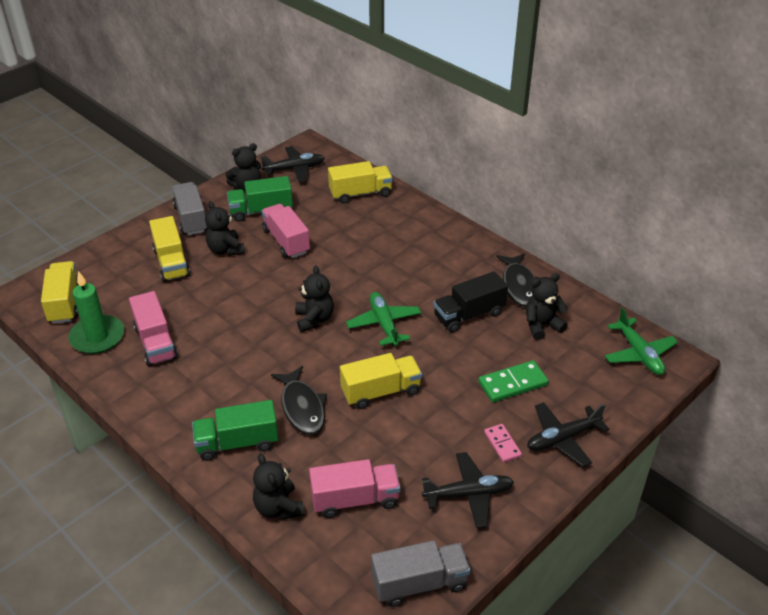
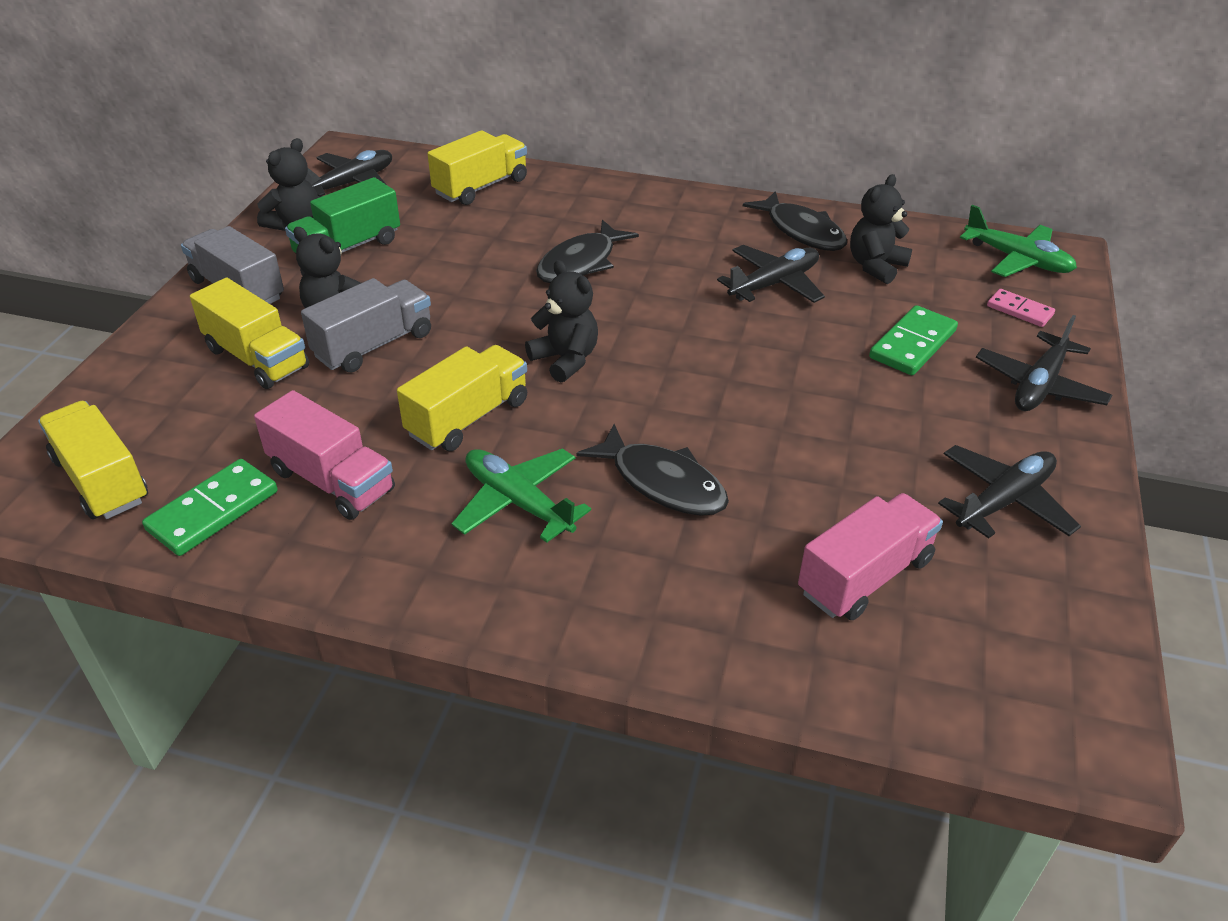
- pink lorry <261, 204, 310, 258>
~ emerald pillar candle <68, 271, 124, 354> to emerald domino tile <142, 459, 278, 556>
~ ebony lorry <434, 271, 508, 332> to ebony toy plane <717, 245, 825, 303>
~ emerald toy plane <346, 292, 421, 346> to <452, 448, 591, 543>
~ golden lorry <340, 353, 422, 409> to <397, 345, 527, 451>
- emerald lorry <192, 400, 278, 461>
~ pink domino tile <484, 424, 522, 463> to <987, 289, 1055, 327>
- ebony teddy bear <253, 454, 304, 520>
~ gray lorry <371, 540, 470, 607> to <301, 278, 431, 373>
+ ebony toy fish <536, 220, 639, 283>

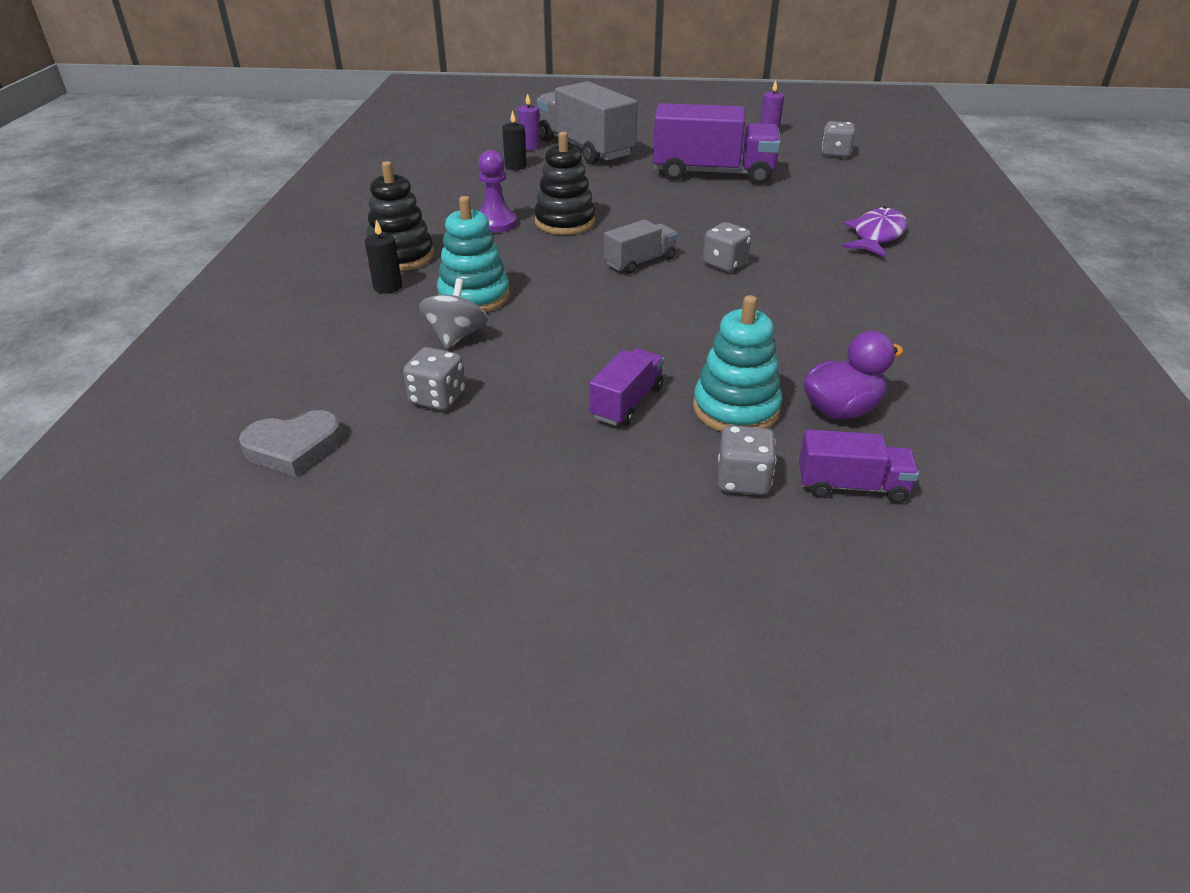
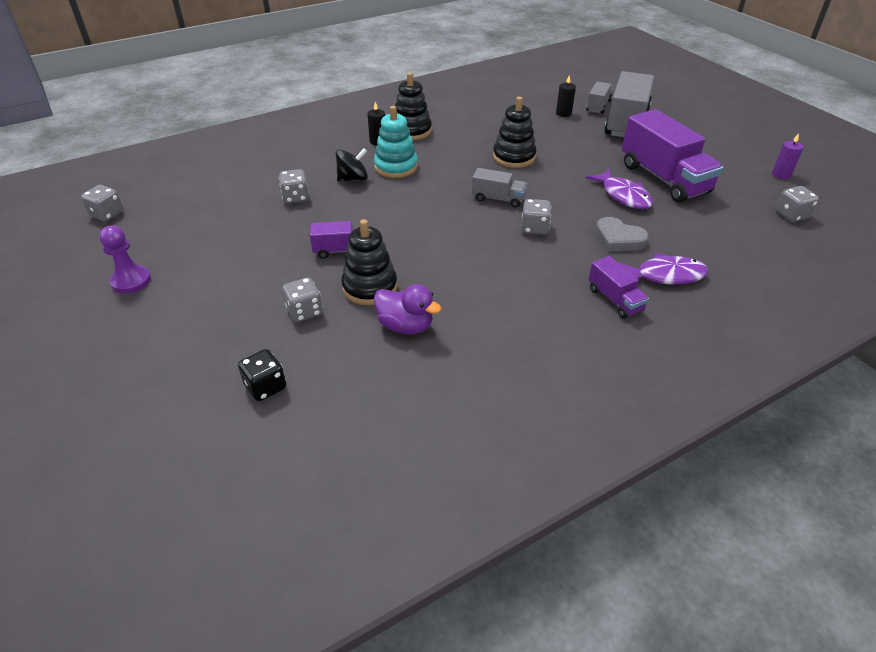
~ royal purple pillar candle <518, 93, 540, 150> to gray lorry <586, 82, 613, 114>
~ royal purple pawn <478, 150, 517, 233> to <99, 225, 151, 294>
~ gray toy top <419, 278, 488, 349> to ebony toy top <336, 148, 368, 181>
~ aqua stacking rings <693, 295, 782, 432> to ebony stacking rings <341, 219, 398, 305>
~ gray heart shape <239, 410, 343, 476> to <595, 217, 649, 252>
~ royal purple lorry <799, 429, 919, 503> to <588, 256, 649, 319>
+ royal purple toy fish <586, 169, 653, 209>
+ gray game die <81, 185, 123, 222>
+ ebony game die <238, 349, 286, 401>

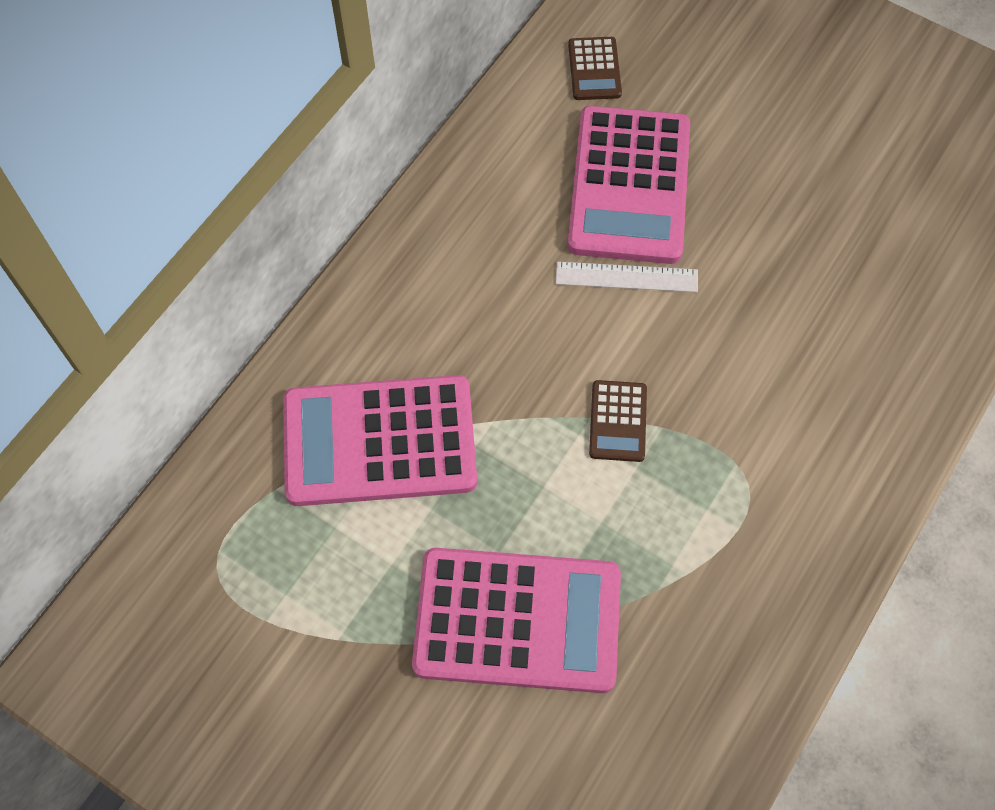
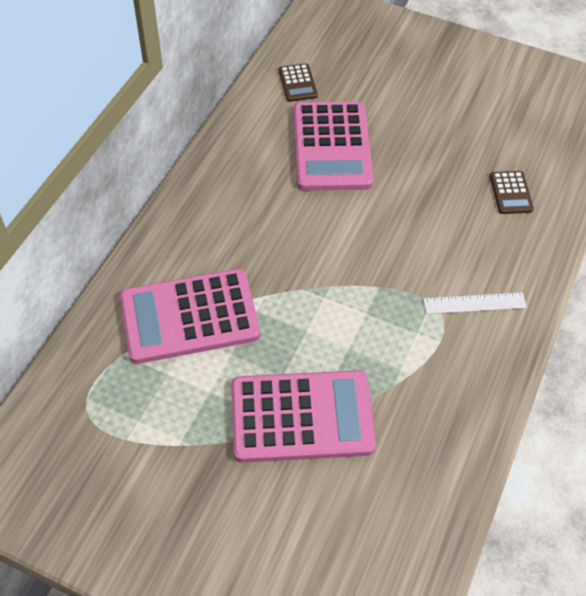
~ snow-white ruler <556, 262, 698, 292> to <423, 292, 527, 314>
~ dark brown adding machine <589, 380, 647, 462> to <490, 171, 534, 214>

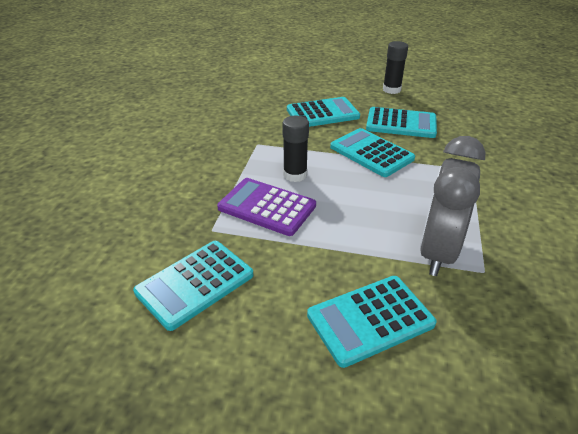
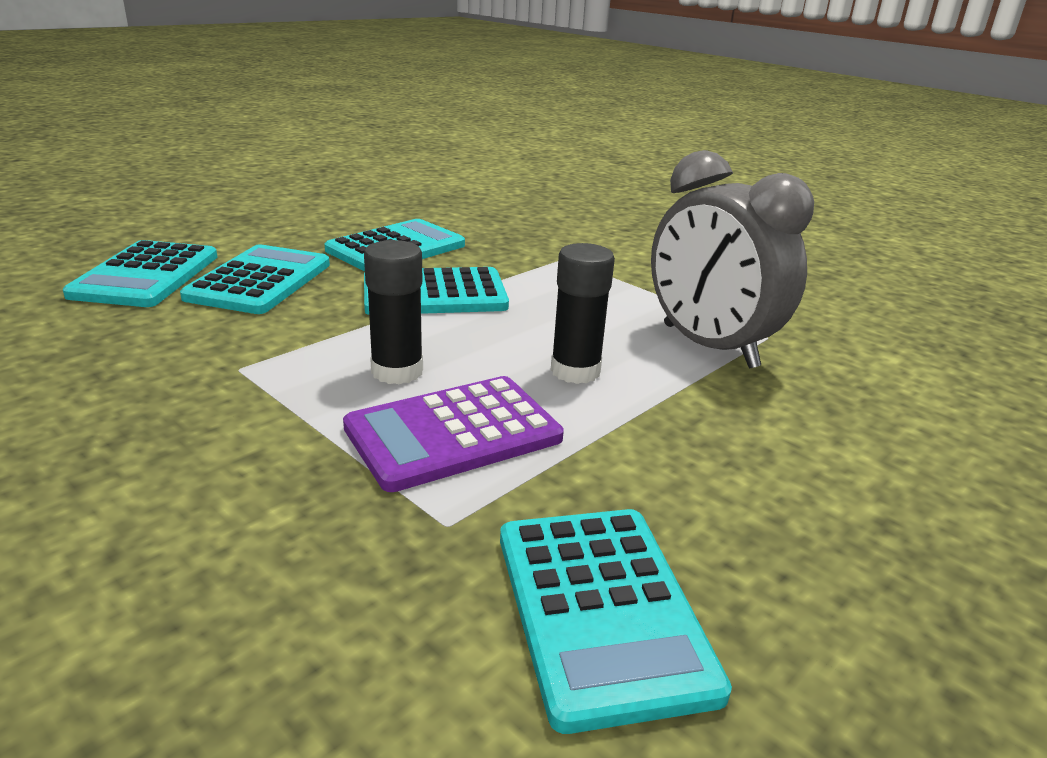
~ ebony glue stick <383, 41, 408, 94> to <551, 243, 615, 384>
~ aqua adding machine <307, 276, 437, 368> to <63, 240, 217, 307>

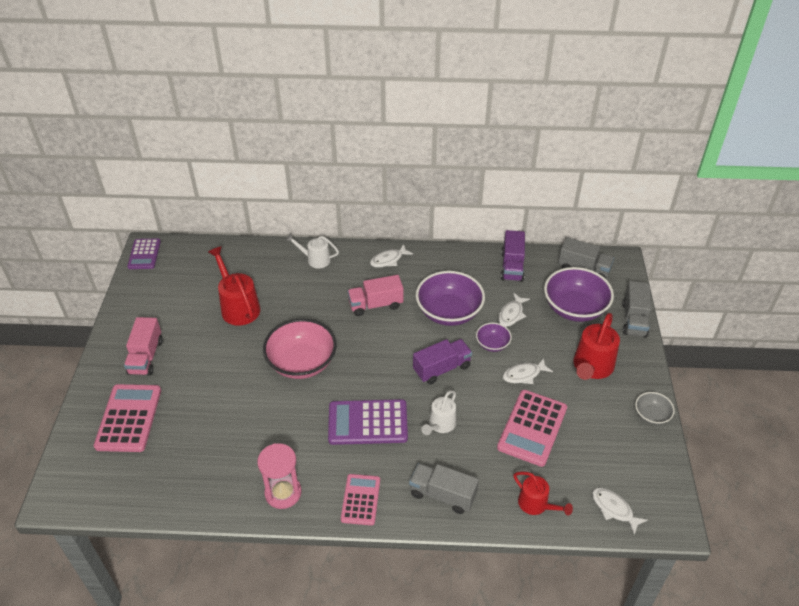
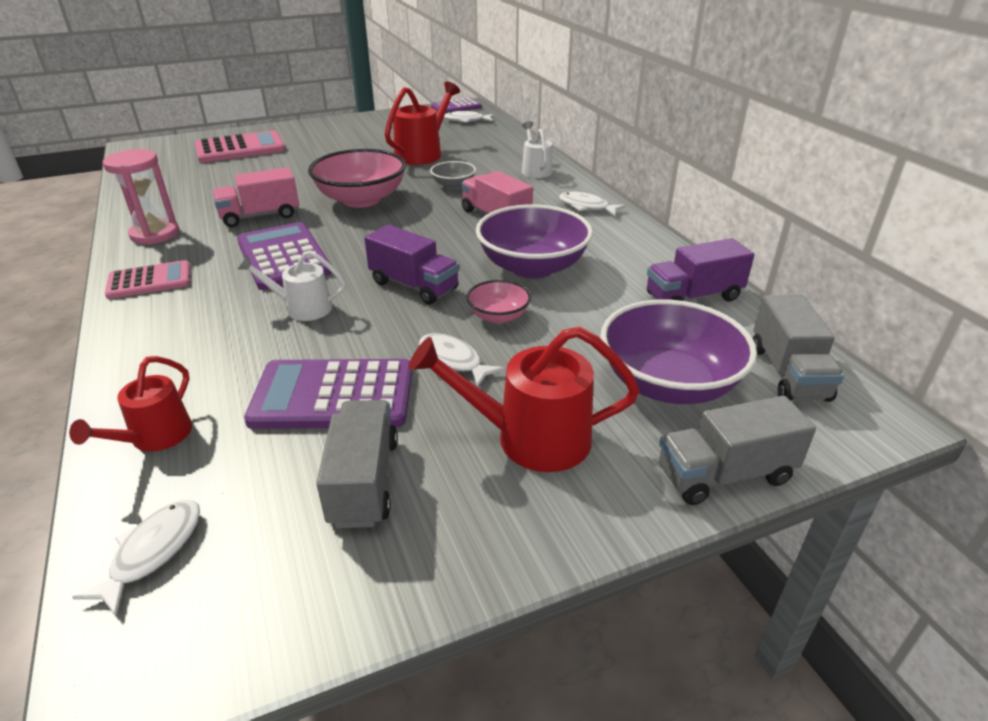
~ snow-white toy fish <498, 293, 530, 327> to <444, 111, 494, 123>
~ pink lorry <124, 317, 163, 375> to <212, 167, 299, 227>
~ royal purple serving bowl <476, 323, 512, 352> to pink serving bowl <467, 280, 531, 324>
~ pink adding machine <497, 390, 567, 467> to royal purple adding machine <244, 359, 413, 429>
~ gray serving bowl <635, 392, 675, 425> to <430, 161, 476, 189>
~ gray lorry <409, 463, 479, 514> to <316, 400, 398, 528>

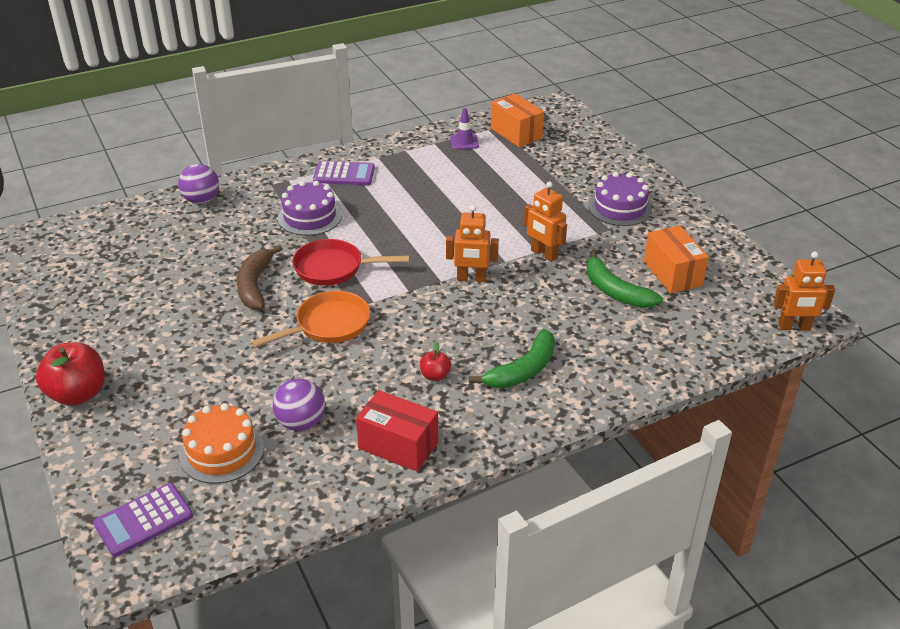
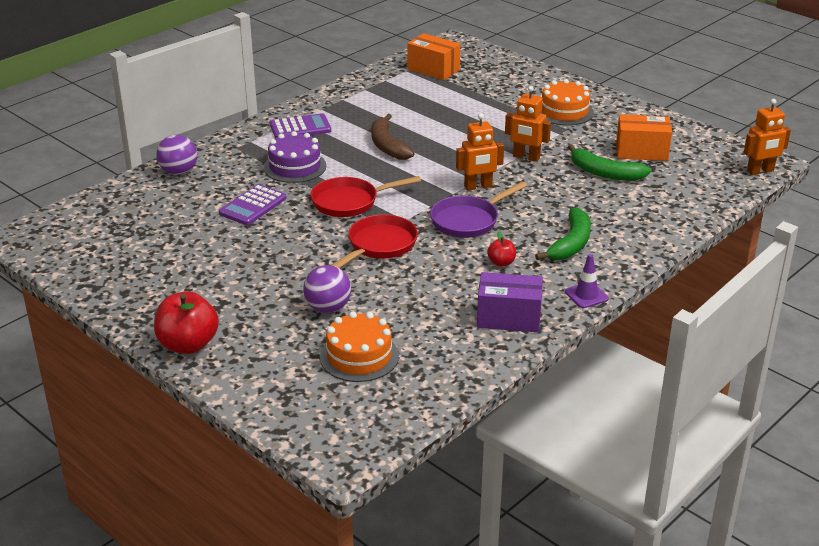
~ royal purple traffic cone <450, 107, 479, 150> to <565, 254, 609, 308>
~ royal purple cake <588, 172, 652, 226> to bright orange cake <541, 79, 594, 125>
~ bright orange package <644, 226, 709, 293> = <616, 114, 672, 161> 45 degrees counterclockwise
~ dark brown toy banana <237, 244, 283, 310> to <371, 114, 415, 160>
~ bright orange skillet <252, 291, 370, 348> to crimson skillet <331, 215, 418, 268>
~ royal purple sphere <273, 379, 325, 431> to <303, 265, 351, 313>
~ crimson package <356, 390, 438, 472> to royal purple package <477, 272, 543, 332>
~ royal purple adding machine <93, 483, 193, 557> to <219, 184, 287, 225>
+ royal purple skillet <430, 182, 527, 238>

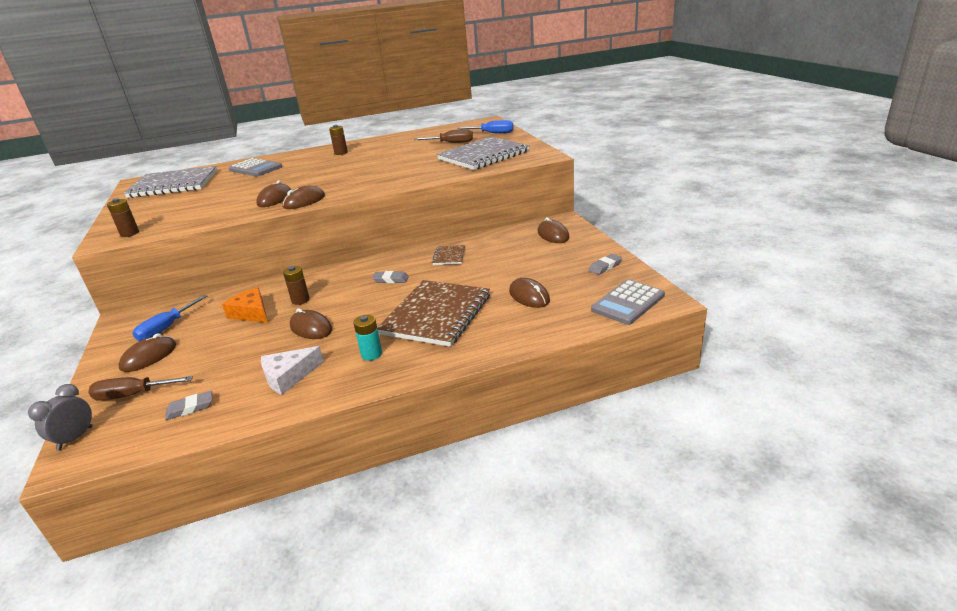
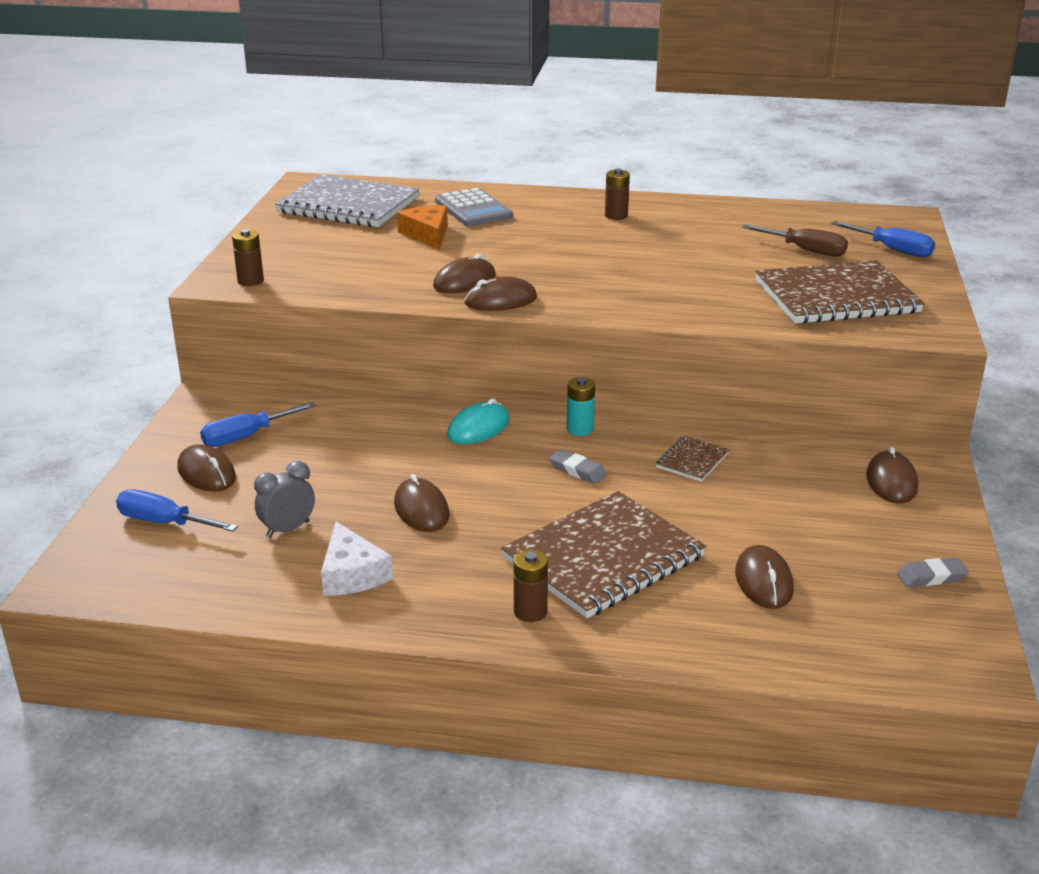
~ gray notepad <437, 137, 530, 170> to dark brown notepad <755, 260, 925, 324>
~ dark brown AA battery <283, 266, 310, 305> to <514, 550, 548, 622>
- gray adding machine <591, 279, 665, 325>
~ bright orange cheese <222, 287, 268, 323> to <397, 205, 448, 250>
~ aqua AA battery <354, 315, 382, 361> to <567, 377, 595, 436>
~ dark brown mouse <118, 333, 177, 372> = <177, 444, 236, 492> 75 degrees clockwise
~ snow-white cheese <261, 346, 324, 395> = <321, 521, 393, 596> 105 degrees counterclockwise
~ dark brown hand screwdriver <88, 376, 193, 401> to royal blue hand screwdriver <116, 490, 238, 531>
~ gray clock <28, 384, 93, 450> to <254, 461, 315, 538>
- gray pencil eraser <165, 391, 212, 420>
+ aqua mouse <447, 398, 510, 444>

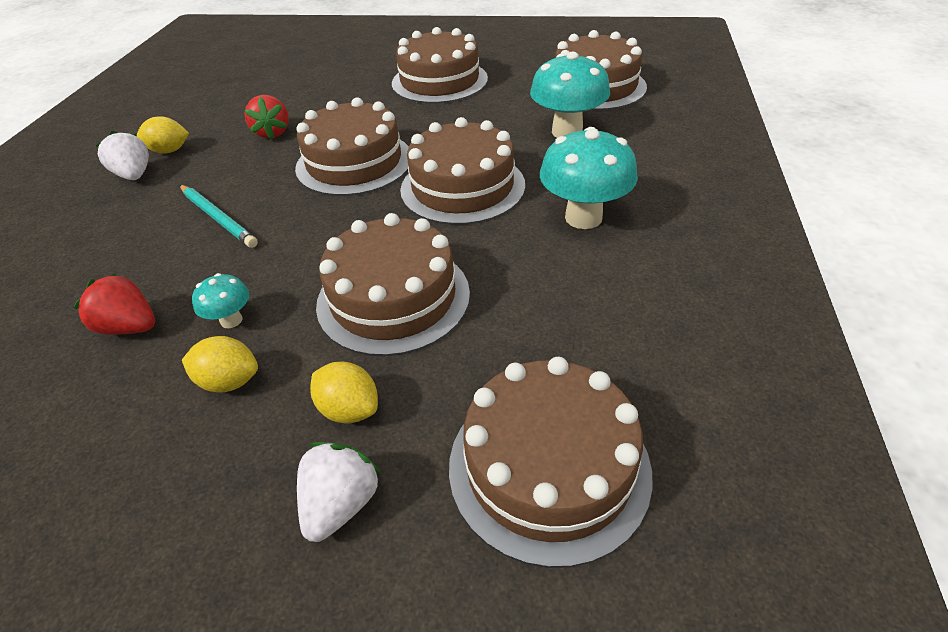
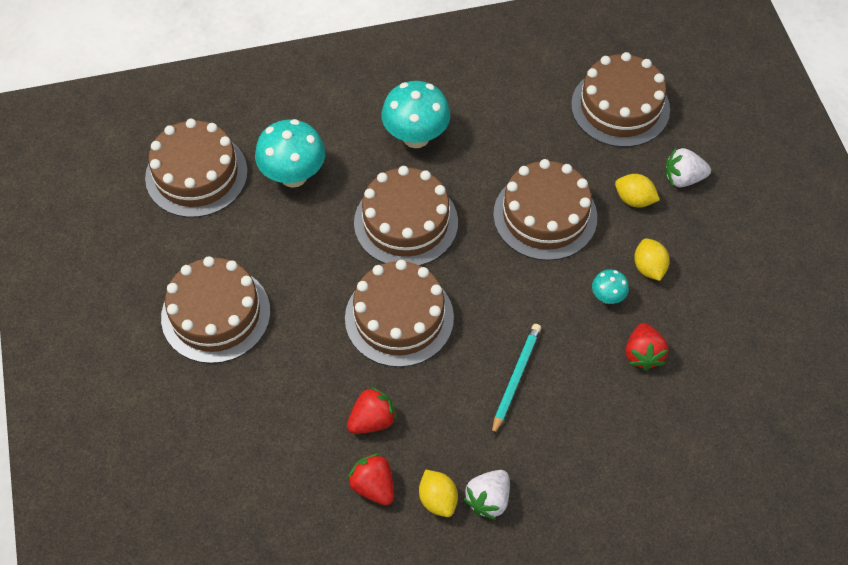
~ golden toy lemon <310, 362, 378, 423> = <615, 174, 660, 208> 75 degrees counterclockwise
+ crimson toy strawberry <347, 453, 394, 506>

